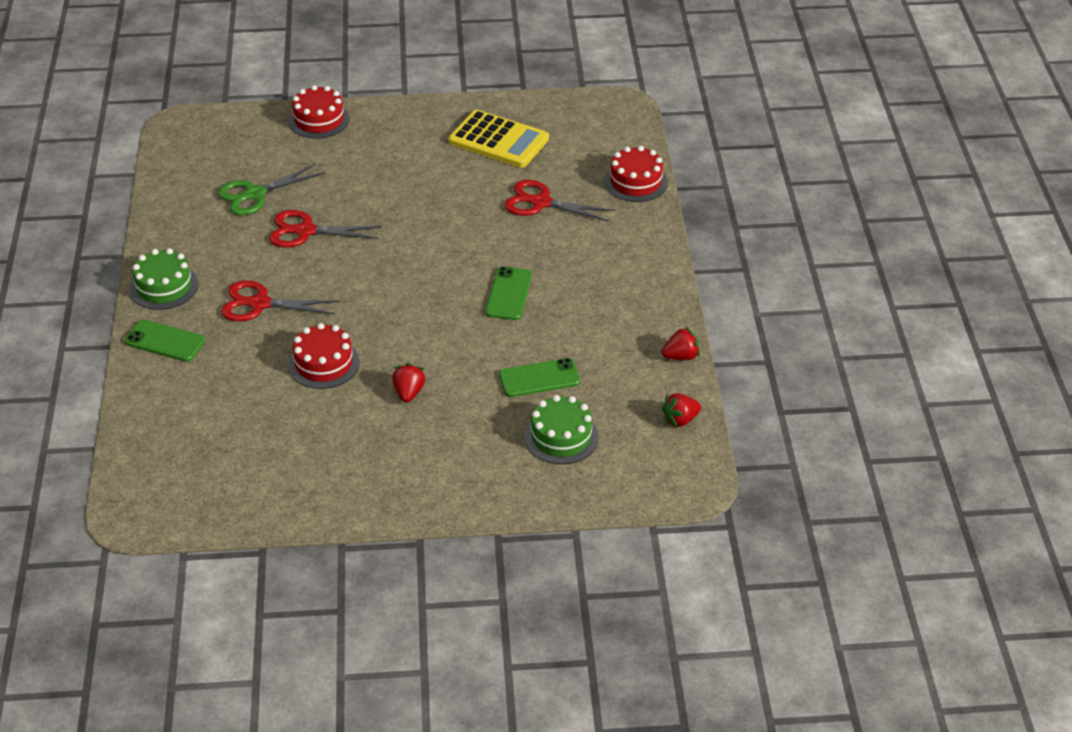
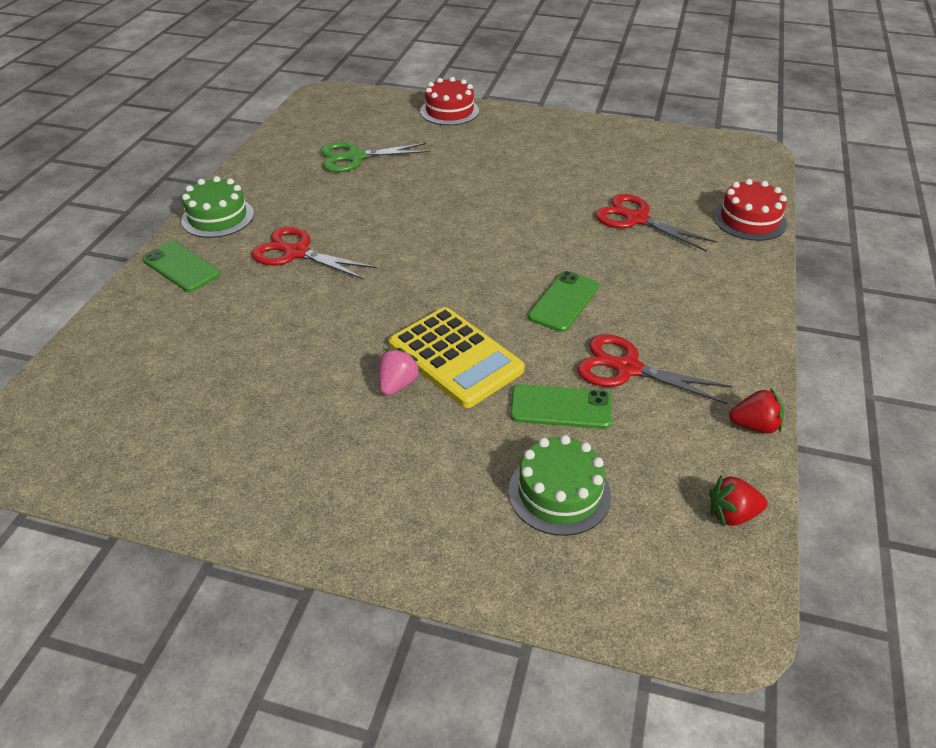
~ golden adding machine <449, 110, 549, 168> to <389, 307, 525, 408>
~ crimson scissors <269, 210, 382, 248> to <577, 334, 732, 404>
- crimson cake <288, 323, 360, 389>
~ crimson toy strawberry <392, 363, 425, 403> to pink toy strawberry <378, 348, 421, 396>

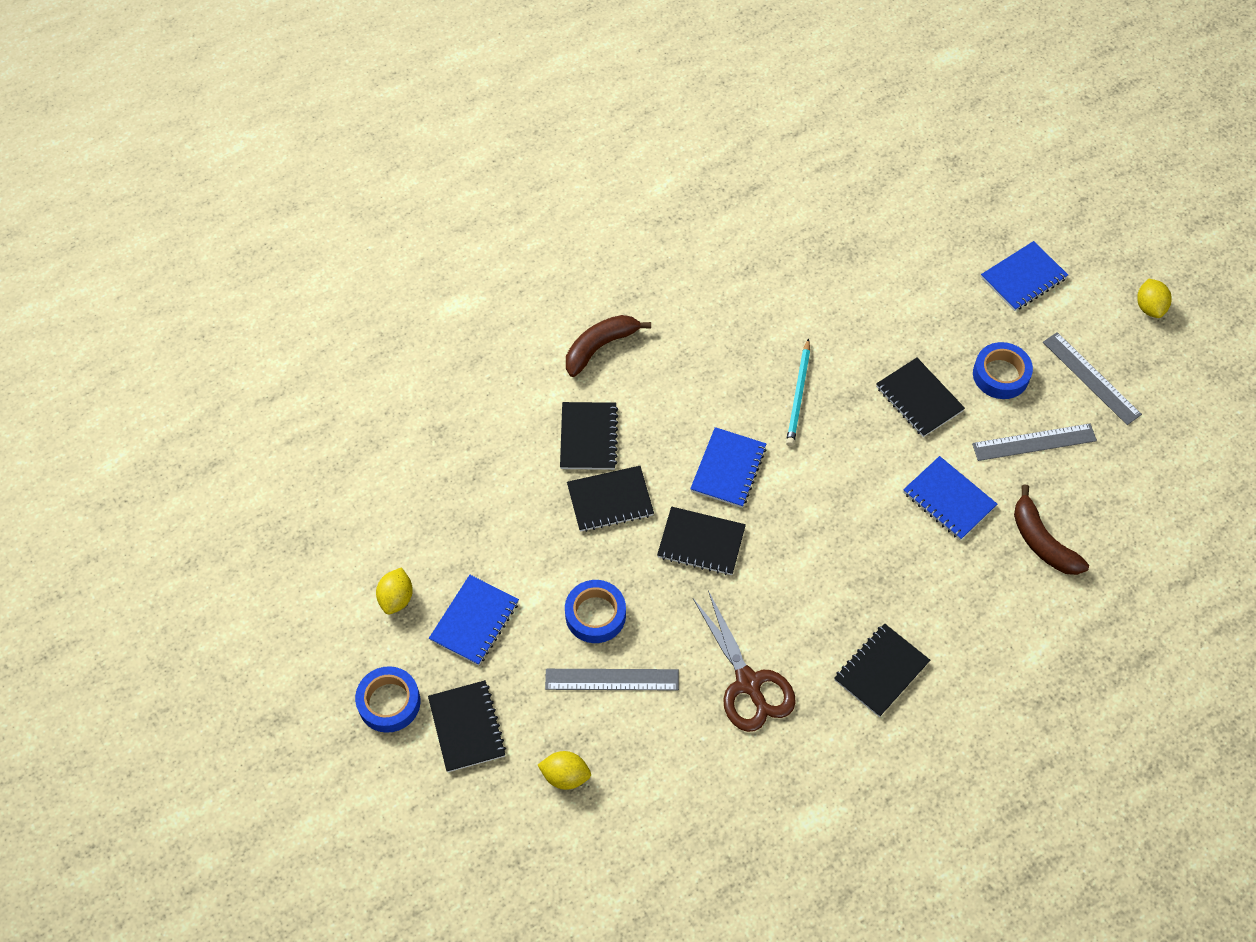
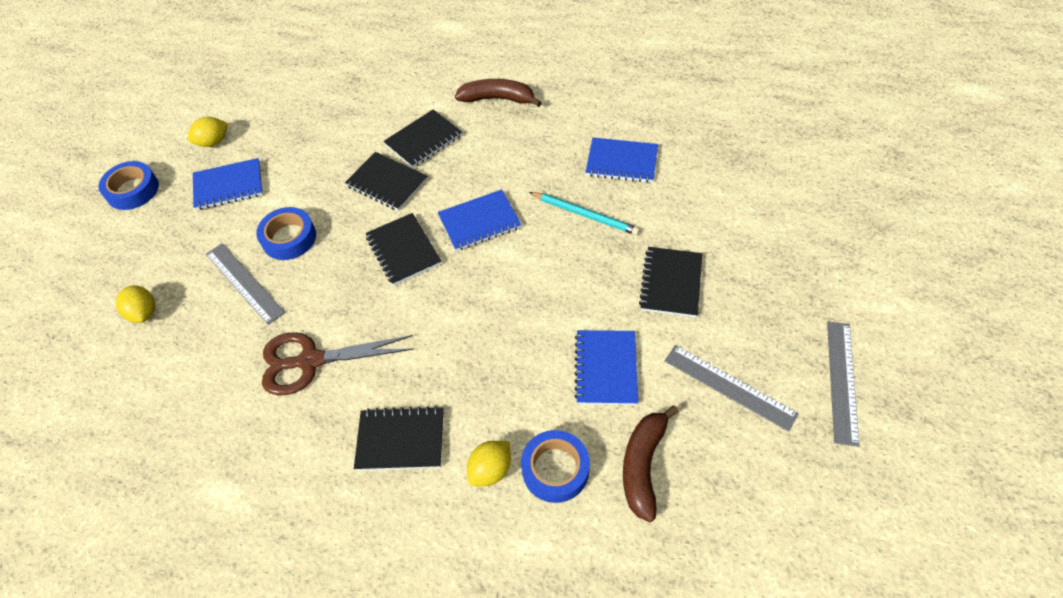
~ royal blue notepad <981, 241, 1068, 311> to <586, 138, 658, 183>
~ golden toy lemon <1137, 278, 1172, 318> to <467, 441, 511, 486>
~ aqua wooden pencil <786, 338, 810, 446> = <529, 192, 640, 235> 120 degrees counterclockwise
~ royal blue roll of tape <973, 342, 1033, 399> to <521, 430, 590, 503>
~ dark brown scissors <693, 591, 796, 732> = <262, 332, 414, 396> 60 degrees clockwise
- ebony notepad <428, 680, 506, 772>

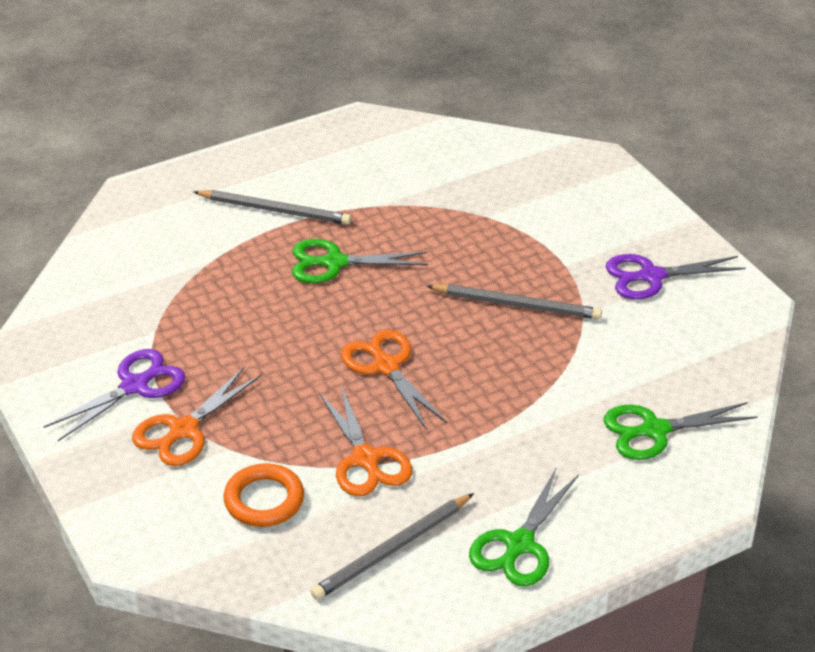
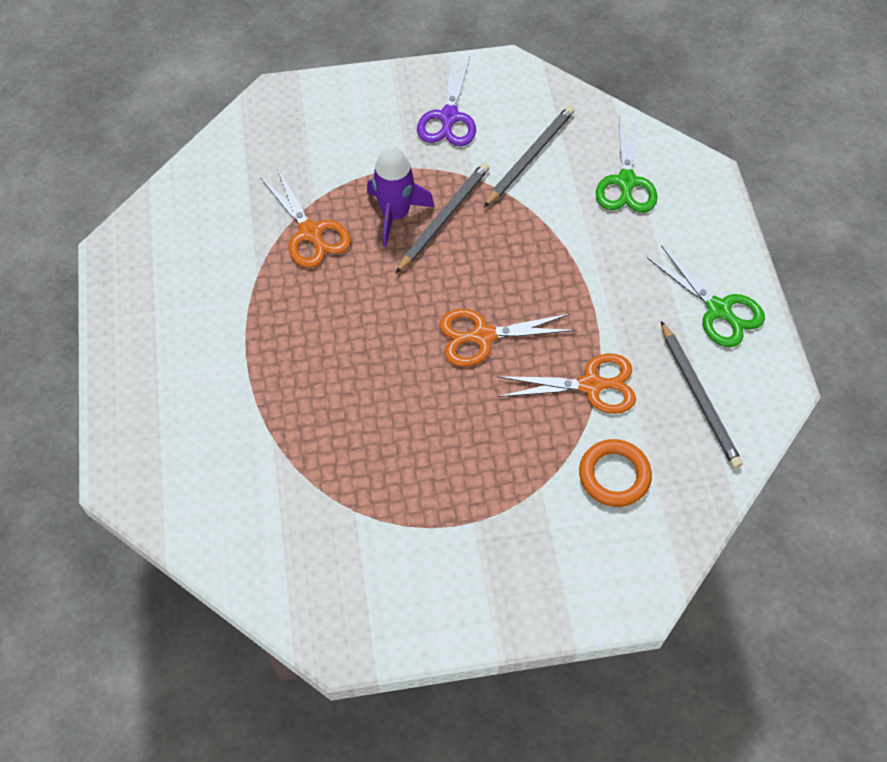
~ gray wooden pencil <193, 190, 351, 225> to <484, 105, 574, 207>
- emerald scissors <292, 239, 428, 283>
- royal purple scissors <44, 349, 186, 441>
~ bright orange scissors <132, 367, 261, 466> to <261, 169, 351, 268>
+ royal purple spaceship <367, 146, 435, 247>

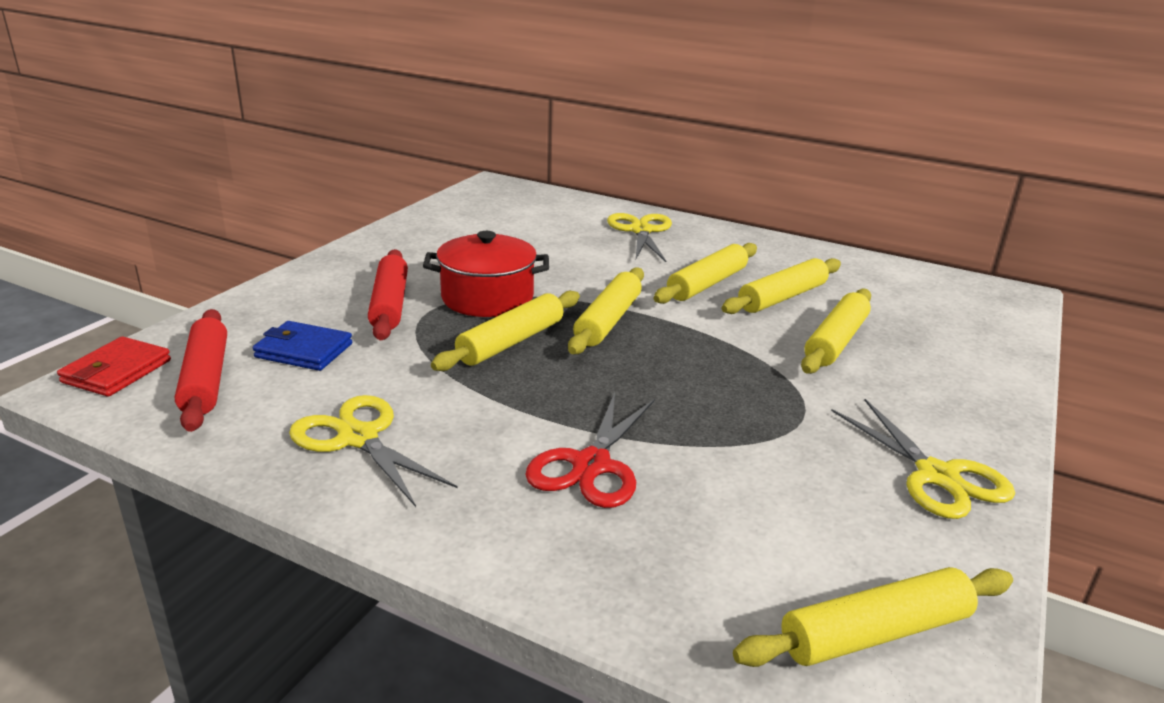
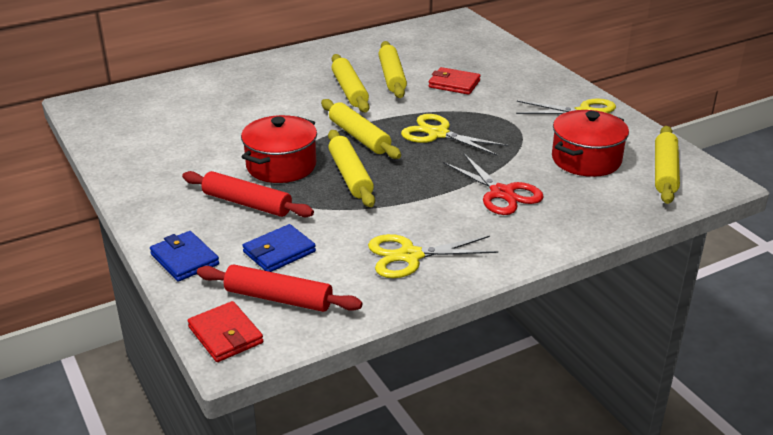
~ golden scissors <607, 213, 672, 262> to <401, 114, 508, 156>
~ golden rolling pin <801, 289, 871, 374> to crimson wallet <429, 67, 481, 95>
+ crimson stockpot <552, 110, 629, 177>
+ royal blue wallet <150, 231, 219, 282>

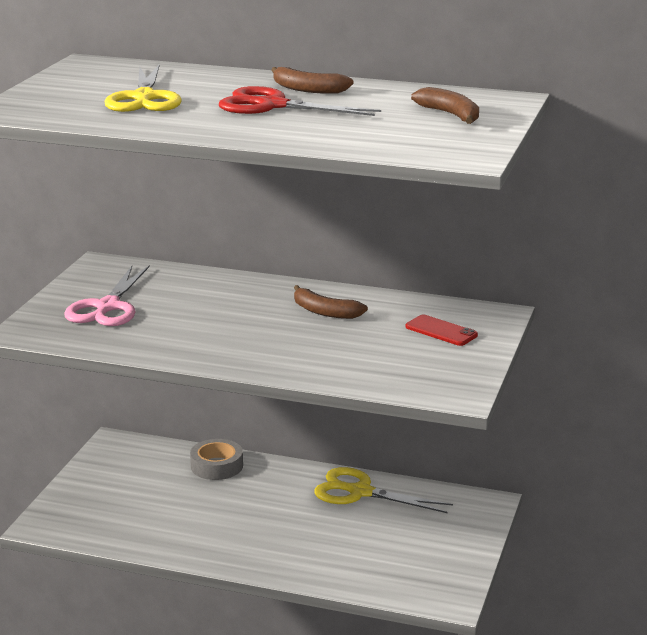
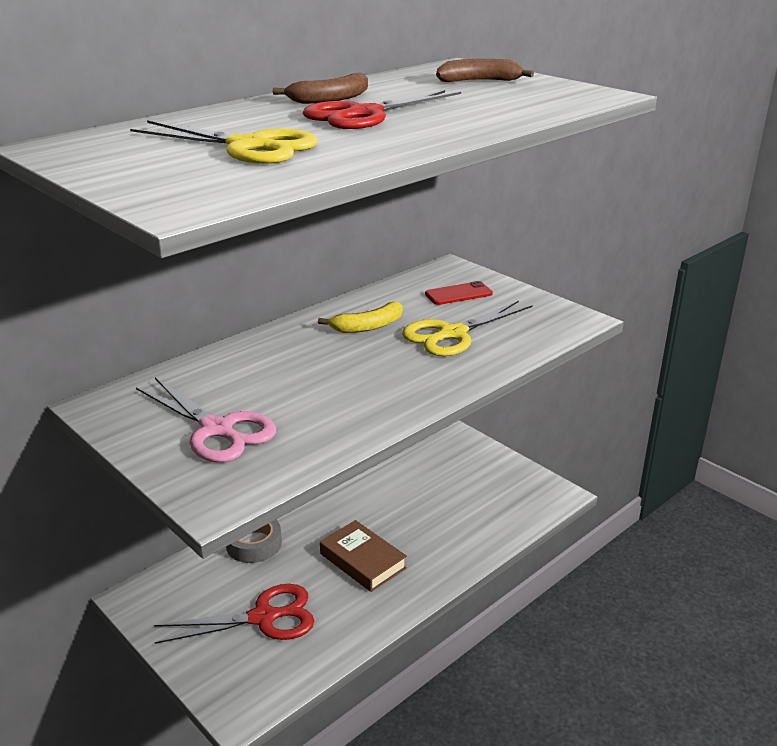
~ dark brown toy banana <294, 285, 368, 319> to golden toy banana <318, 302, 403, 333>
~ golden scissors <314, 467, 453, 513> to <402, 301, 533, 356>
+ dark brown hardcover <320, 520, 407, 592>
+ crimson scissors <154, 584, 314, 644>

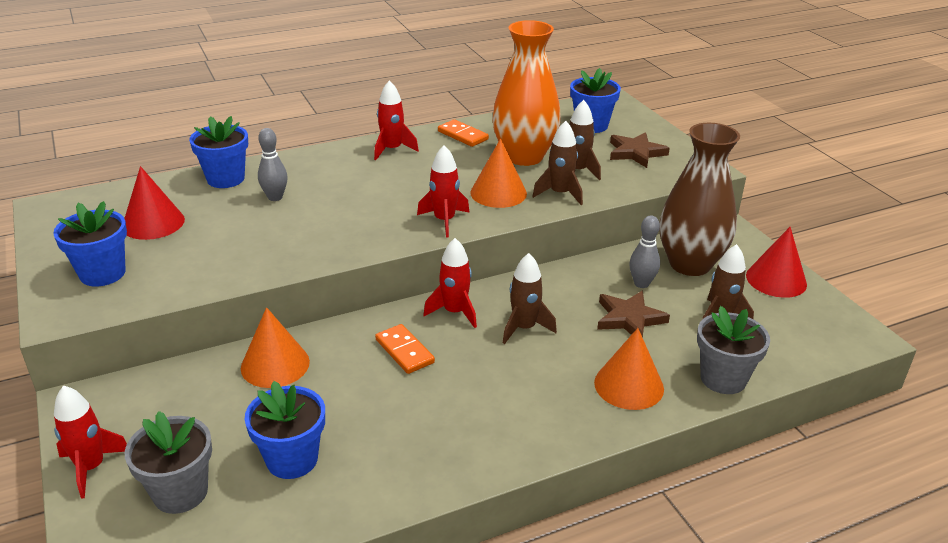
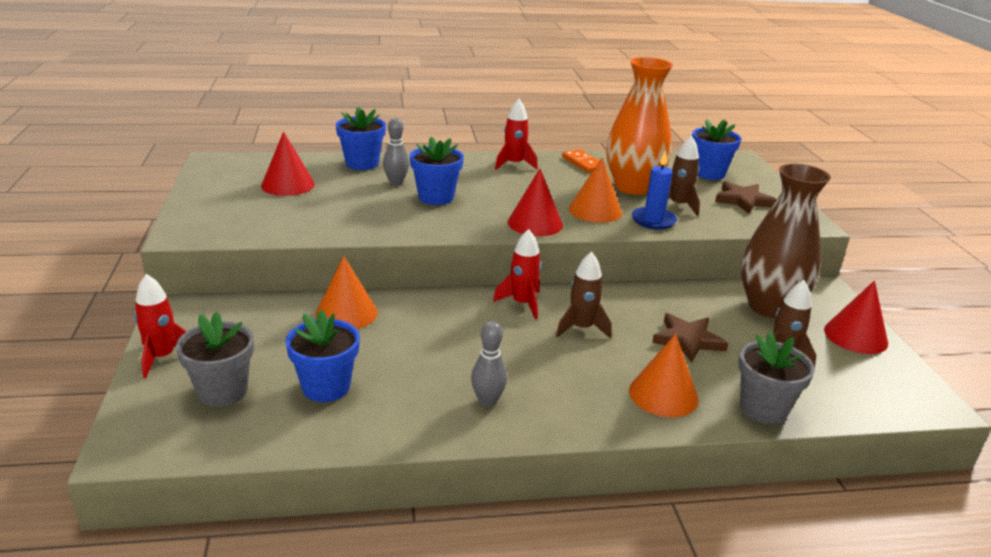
~ dark brown spaceship <532, 121, 583, 205> to royal blue pillar candle <632, 150, 677, 230>
~ crimson spaceship <417, 145, 470, 238> to crimson cone <508, 169, 563, 236>
~ royal blue potted plant <53, 201, 127, 287> to <410, 137, 464, 205>
~ gray tenpin <629, 215, 660, 288> to <471, 321, 507, 407>
- bright orange domino tile <375, 324, 435, 374>

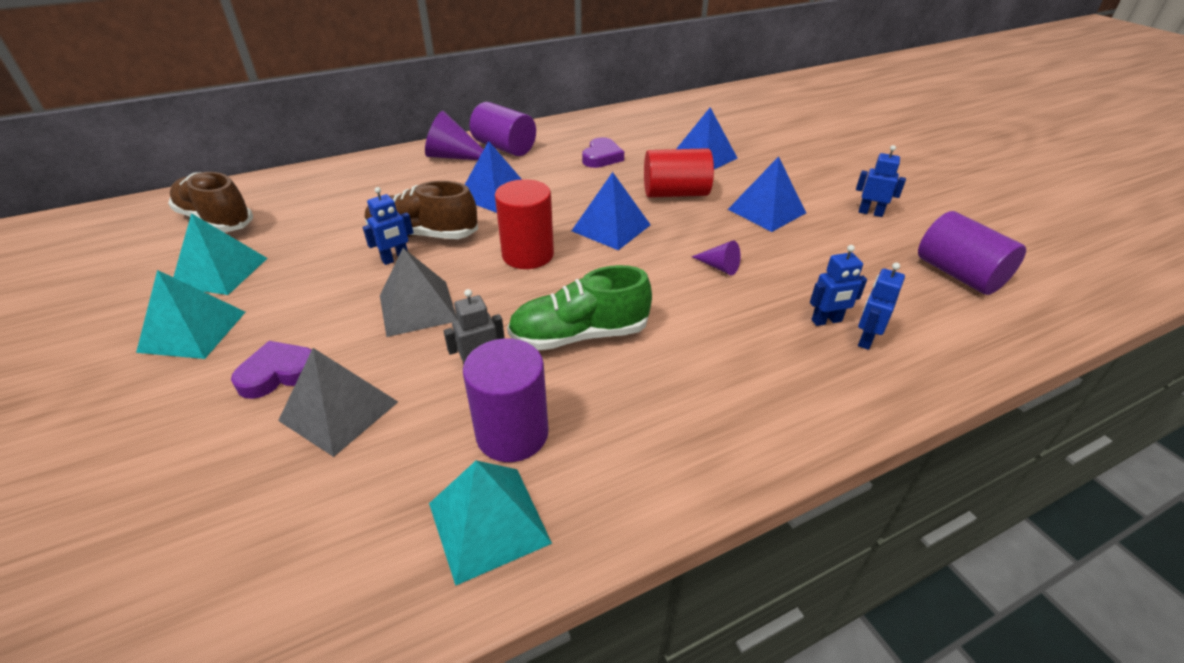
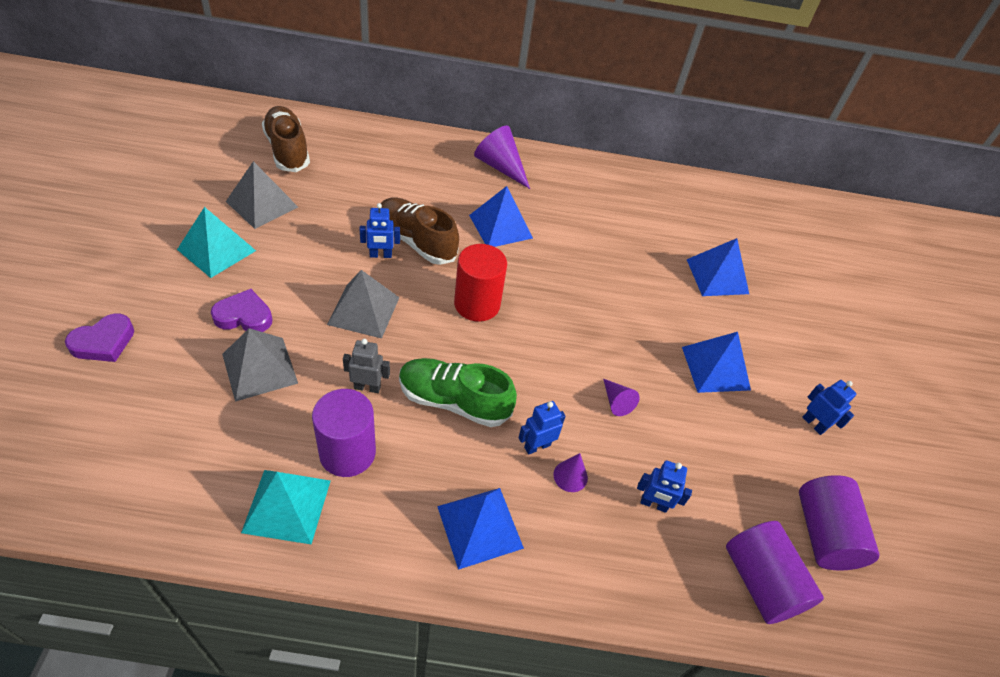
~ royal purple cylinder shape <470, 102, 536, 156> to <726, 521, 824, 624>
~ royal purple heart shape <582, 137, 624, 168> to <65, 314, 134, 362>
- crimson cylinder shape <644, 148, 714, 198>
~ royal blue pyramid shape <572, 172, 651, 250> to <437, 488, 524, 570>
~ aqua pyramid shape <173, 213, 268, 295> to gray pyramid shape <226, 161, 298, 229>
~ royal blue robot <858, 263, 905, 350> to <518, 401, 566, 454>
+ royal purple cone <553, 453, 588, 492>

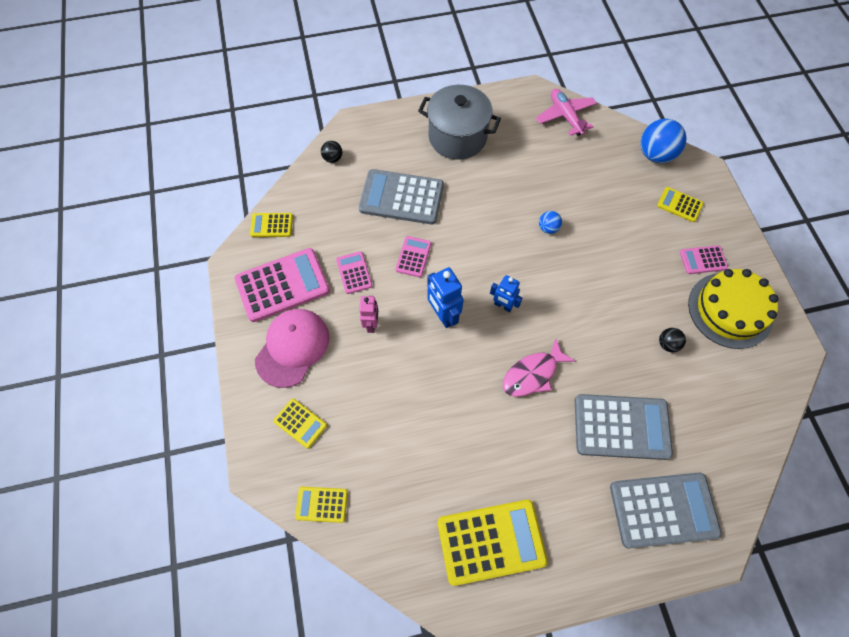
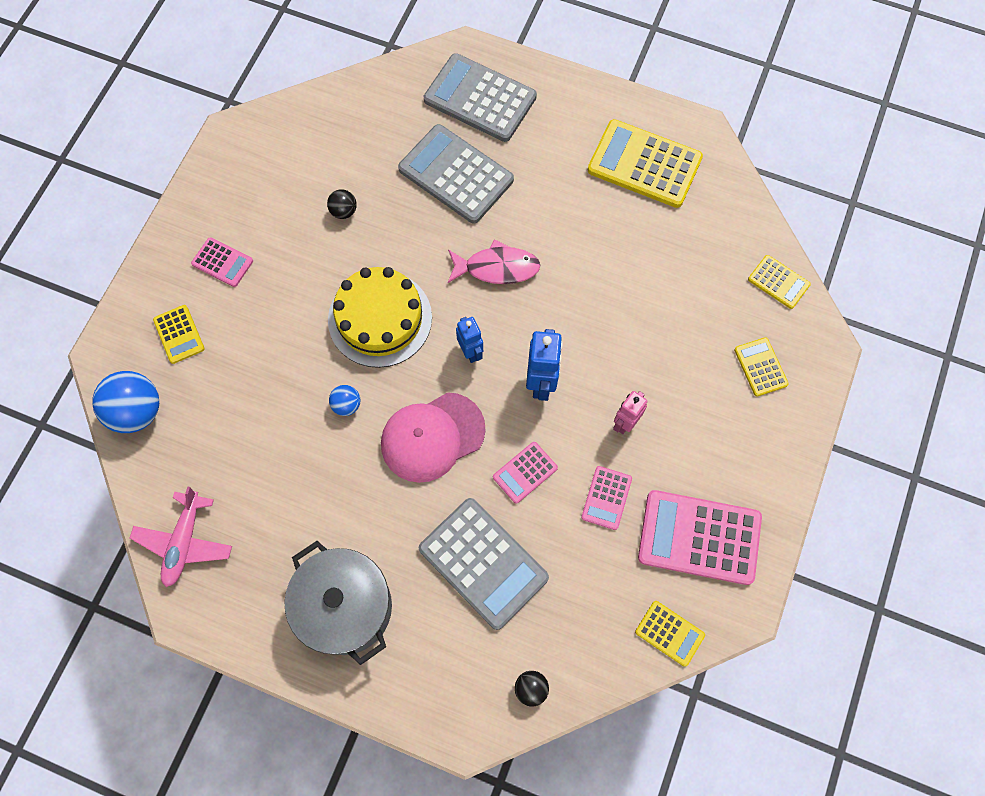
~ golden cake <688, 269, 779, 349> to <328, 267, 432, 368>
~ pink baseball cap <255, 309, 330, 388> to <381, 392, 486, 483>

